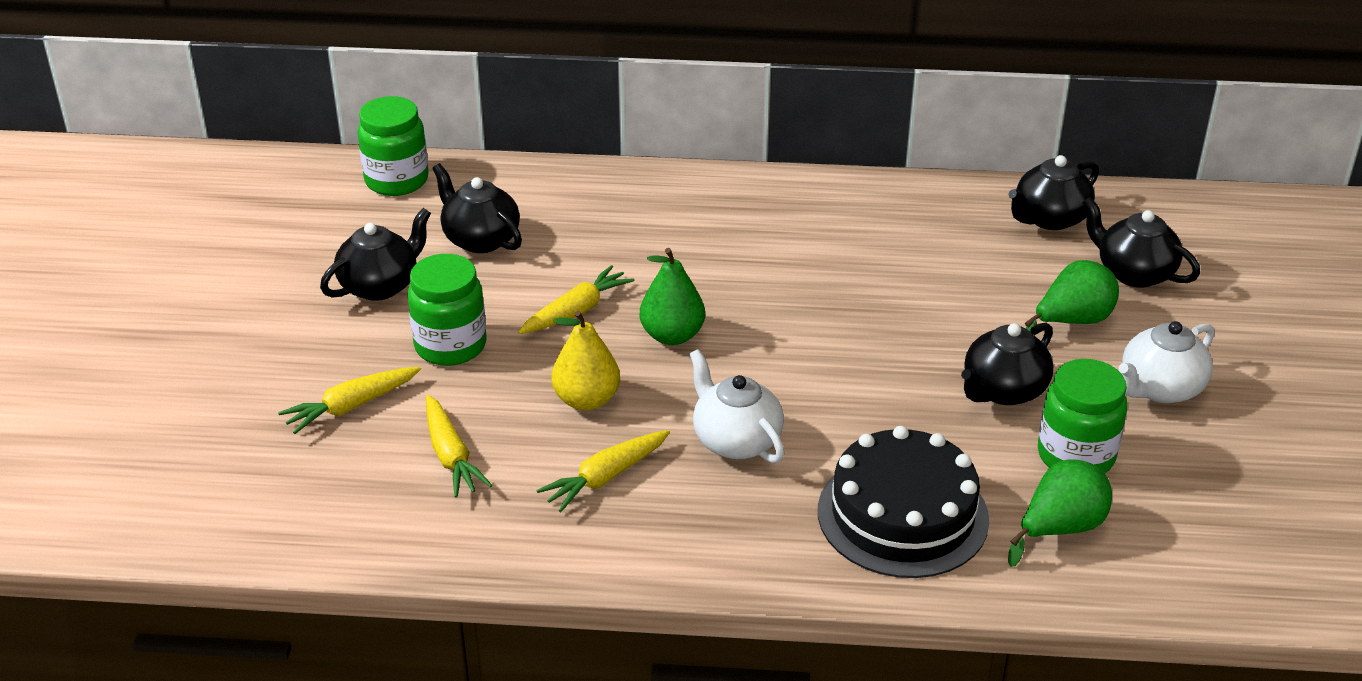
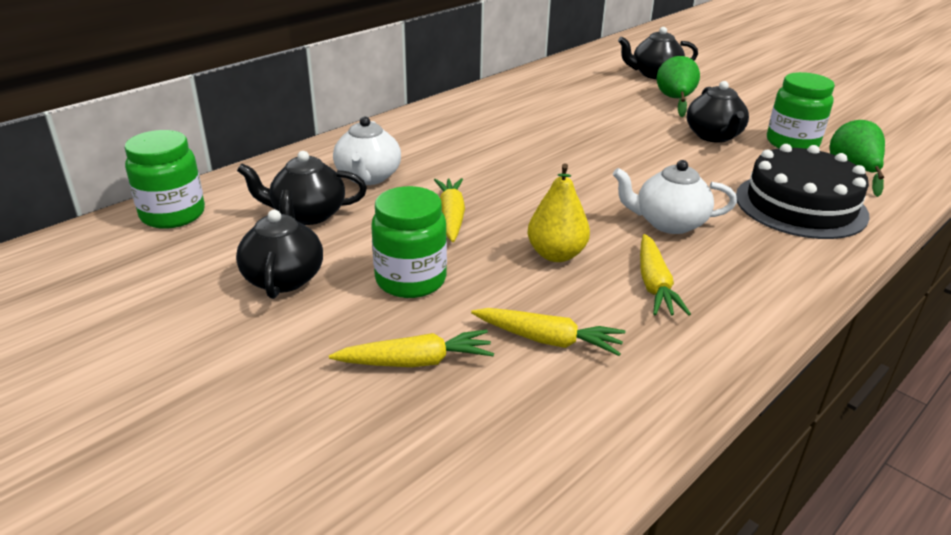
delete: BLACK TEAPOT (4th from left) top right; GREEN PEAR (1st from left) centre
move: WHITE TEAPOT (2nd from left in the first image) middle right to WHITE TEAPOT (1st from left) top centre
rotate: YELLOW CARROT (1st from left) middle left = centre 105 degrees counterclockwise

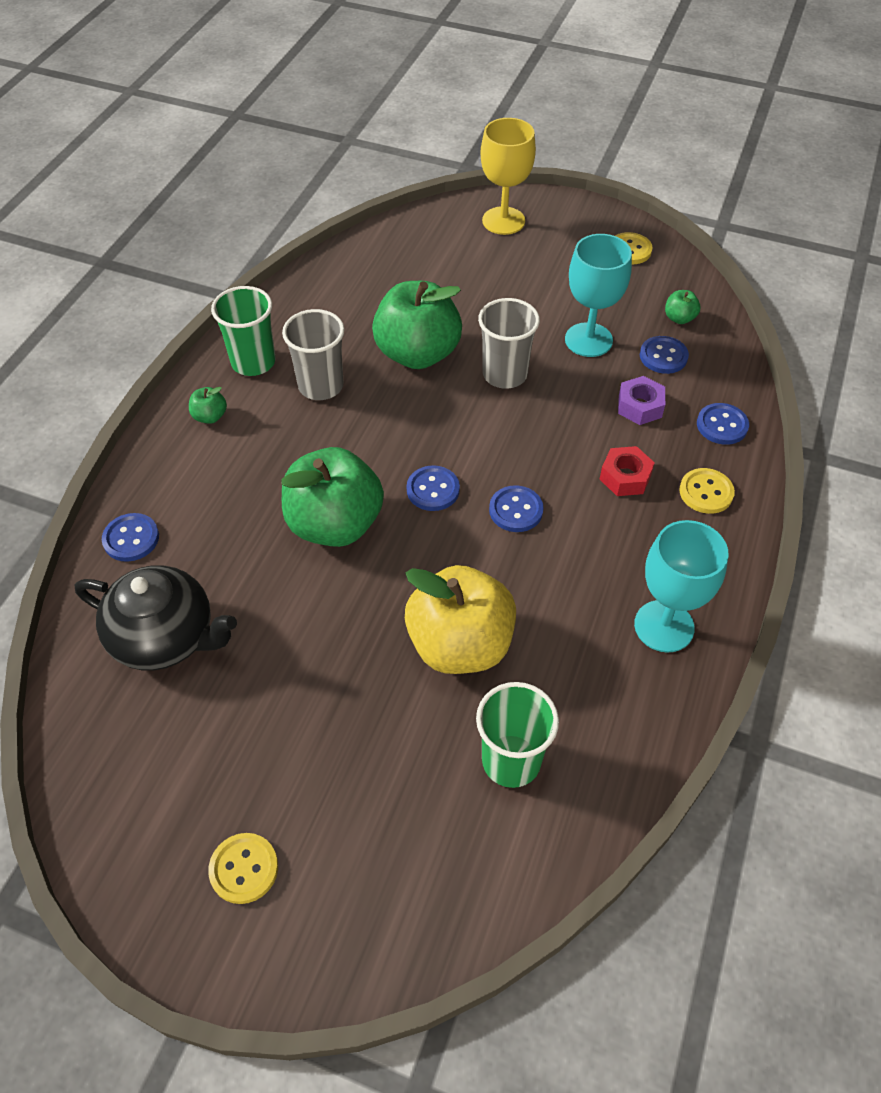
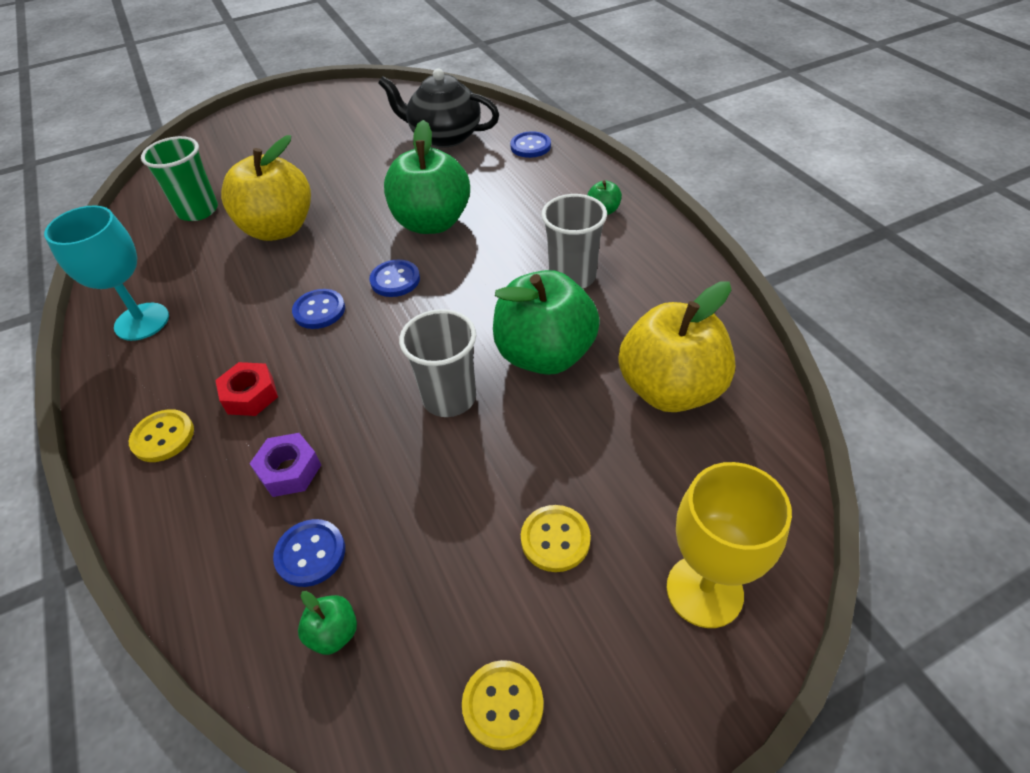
delete: TURQUOISE GOBLET (1st from left) top right; GREEN CUP (1st from left) top left; BLUE BUTTON (5th from left) middle right
insert: YELLOW APPLE (2nd from left) centre
move: YELLOW BUTTON (1st from left in the first image) bottom left to YELLOW BUTTON (3rd from left) bottom centre
rotate: BLACK TEAPOT middle left = top centre 45 degrees clockwise

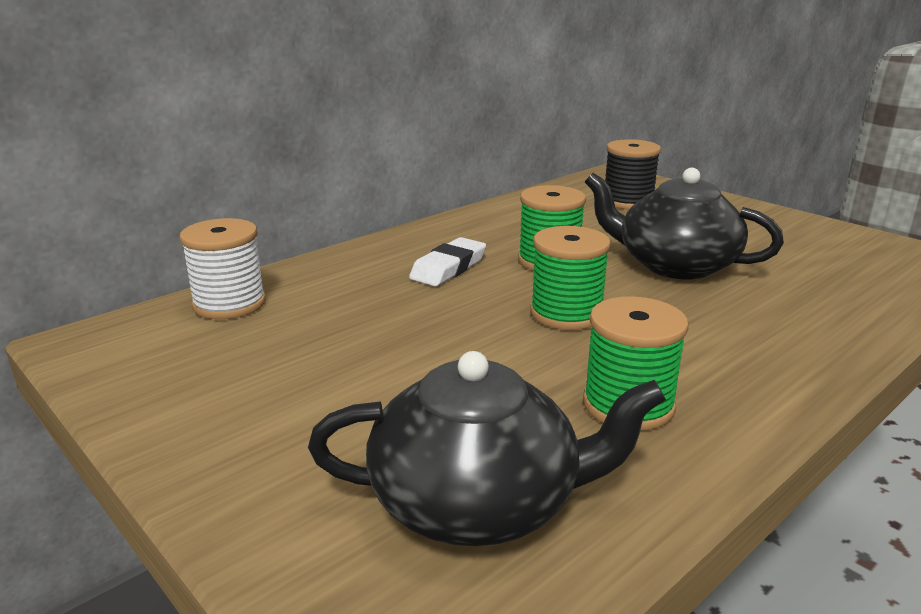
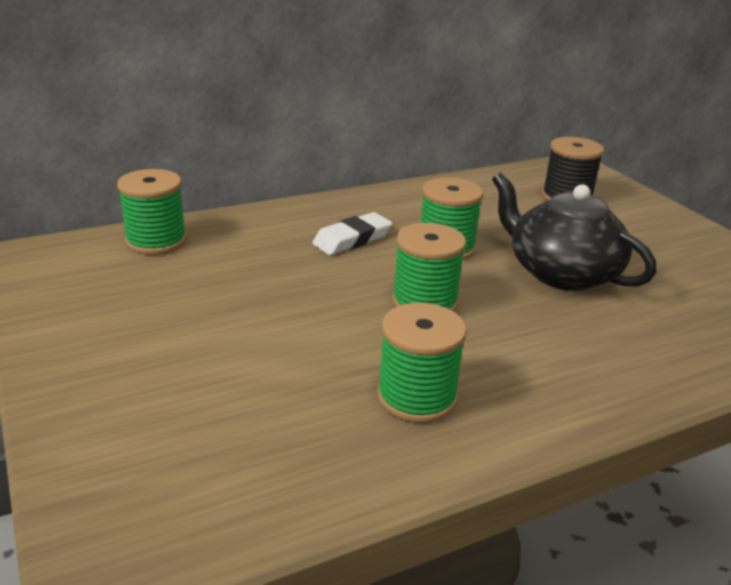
delete: BLACK TEAPOT (1st from left) bottom centre
recolor: WHITE SPOOL middle left to GREEN SPOOL (1st from left) middle left

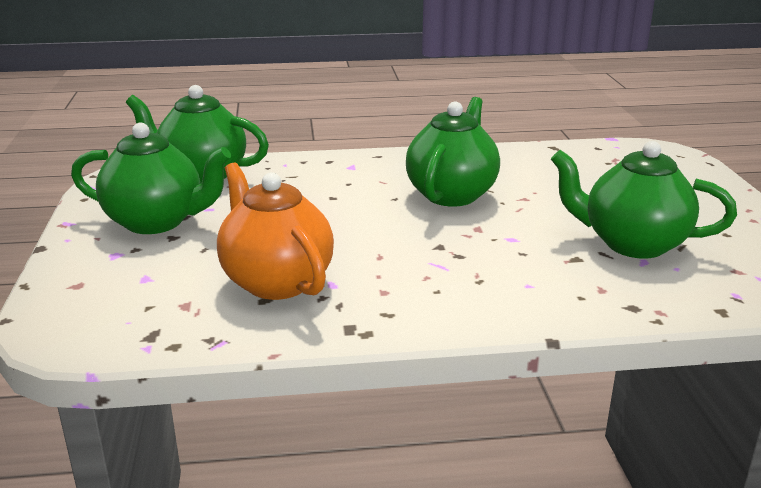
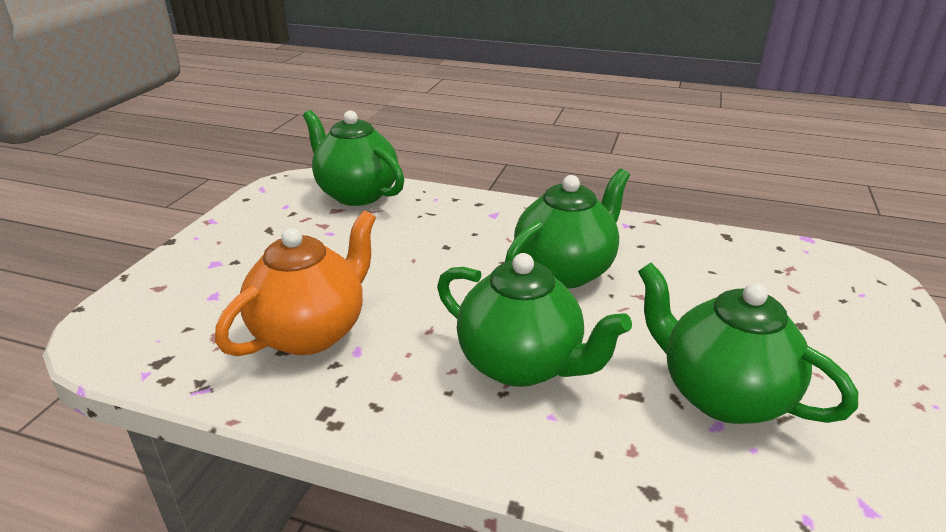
move: GREEN TEAPOT (1st from left in the first image) middle left to GREEN TEAPOT (2nd from left) centre
rotate: ORANGE TEAPOT centre = middle left 45 degrees clockwise

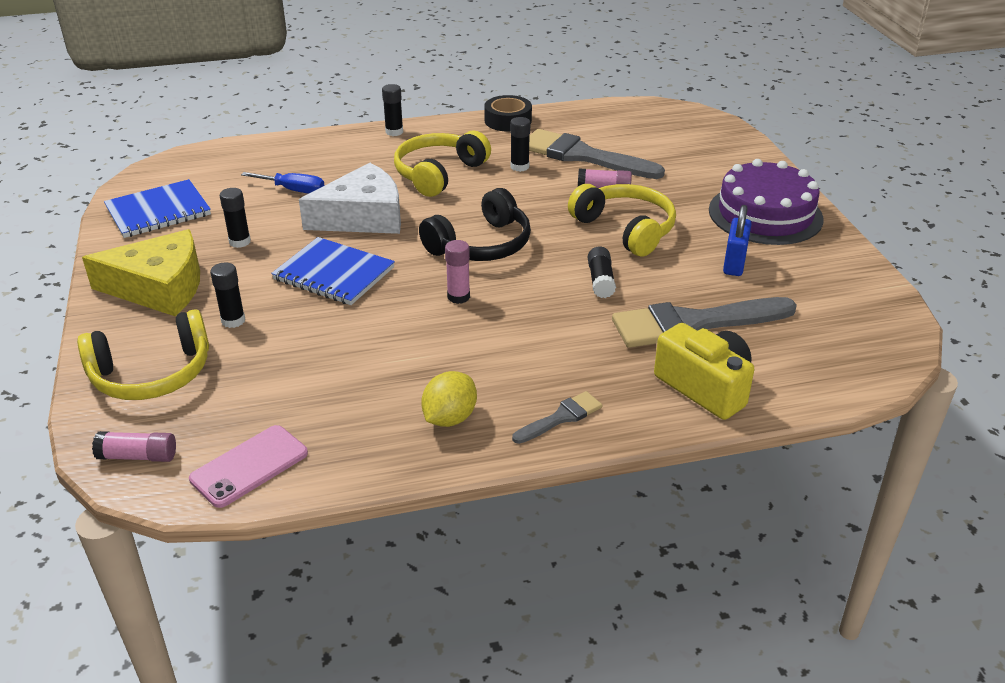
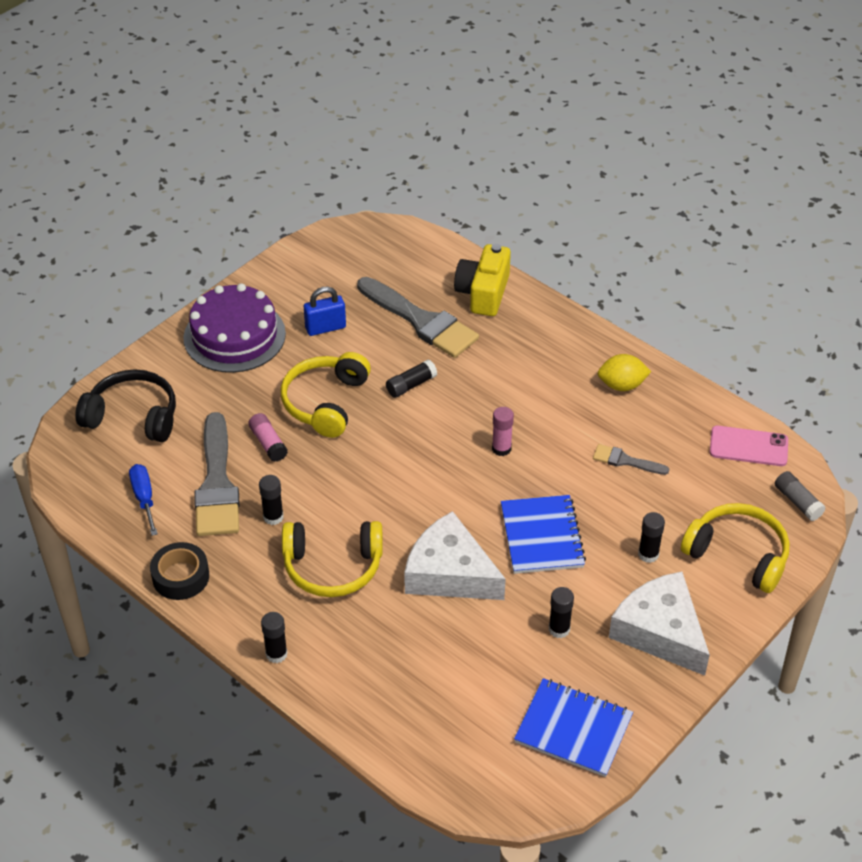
move: BLUE SCREWDRIVER top left to middle left; BLACK HEADPHONES top centre to middle left; GREY BRUSH (1st from left in the first image) centre to GREY BRUSH (3rd from left) middle right
recolor: YELLOW CHEESE middle left to WHITE CHEESE (2nd from left) bottom right; PINK GLUE STICK (1st from left) middle left to GREY GLUE STICK middle right

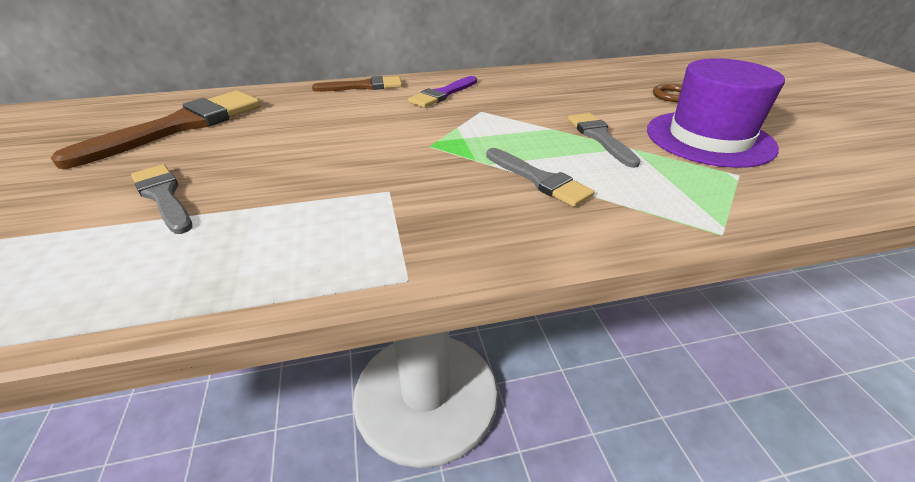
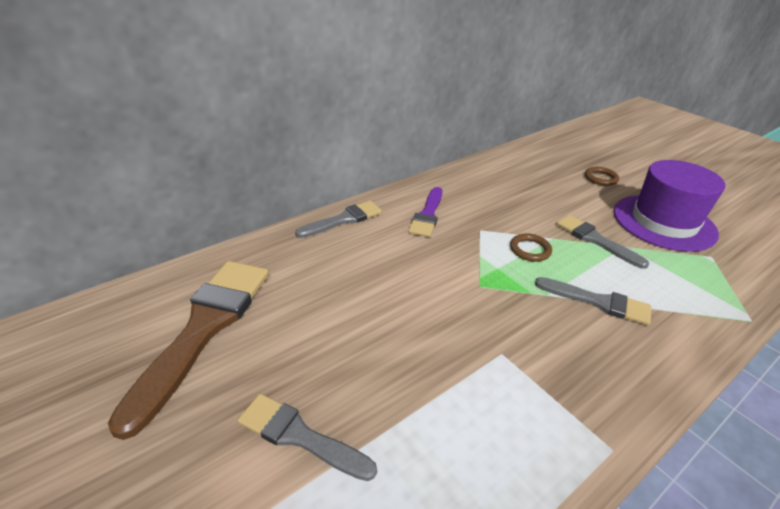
insert: BROWN RING (1st from left) middle right
recolor: BROWN BRUSH (2nd from left) top centre to GREY BRUSH (2nd from left) centre

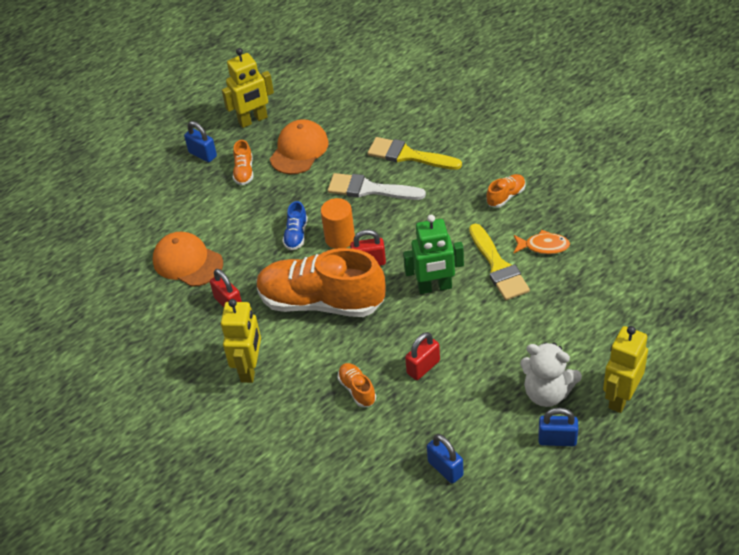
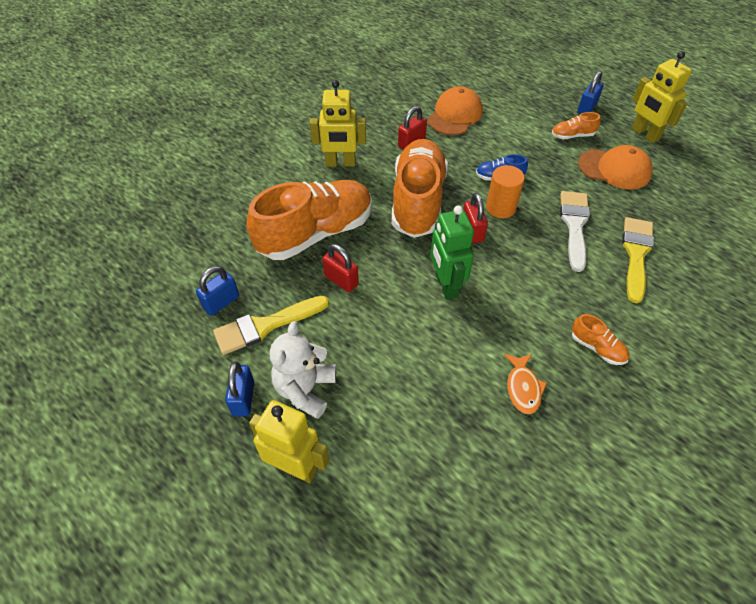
move: YELLOW BRUSH (2nd from left in the first image) middle right to YELLOW BRUSH (1st from left) centre
resize: ORANGE SHOE (3rd from left in the first image) bottom centre = centre x2.45

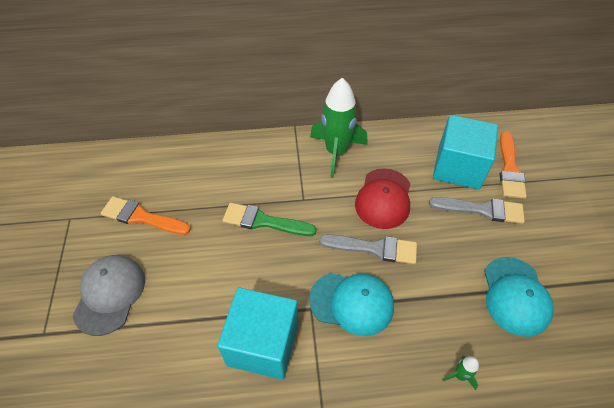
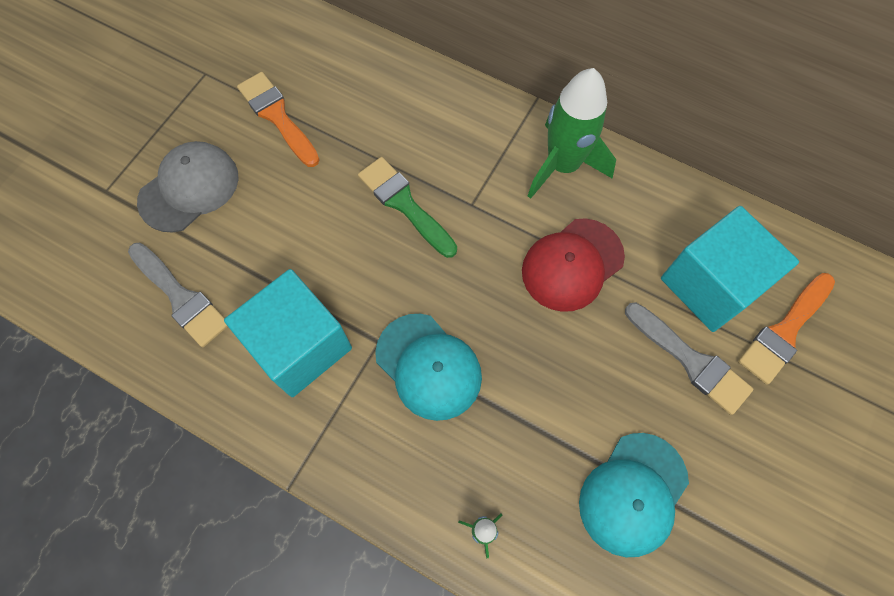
move: GREY BRUSH (1st from left) centre to middle left

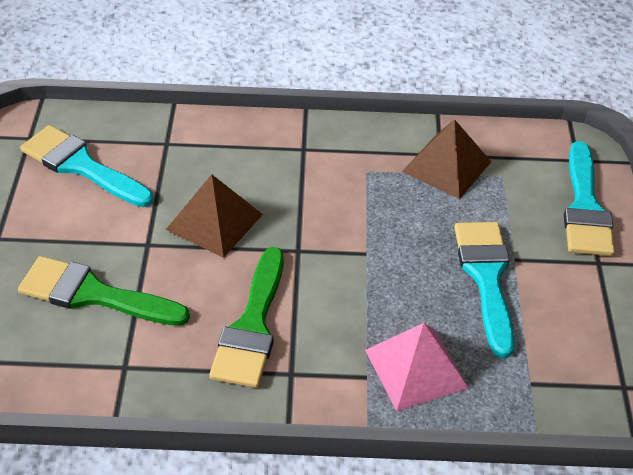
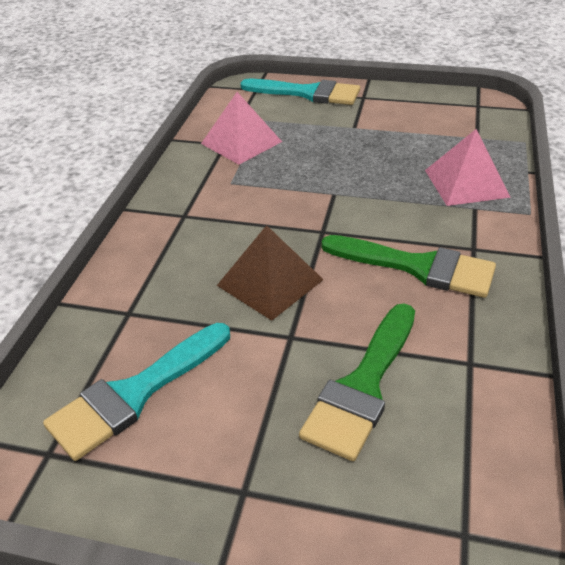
delete: TURQUOISE BRUSH (2nd from left) middle right
recolor: BROWN PYRAMID (2nd from left) middle right to PINK PYRAMID (1st from left) top centre

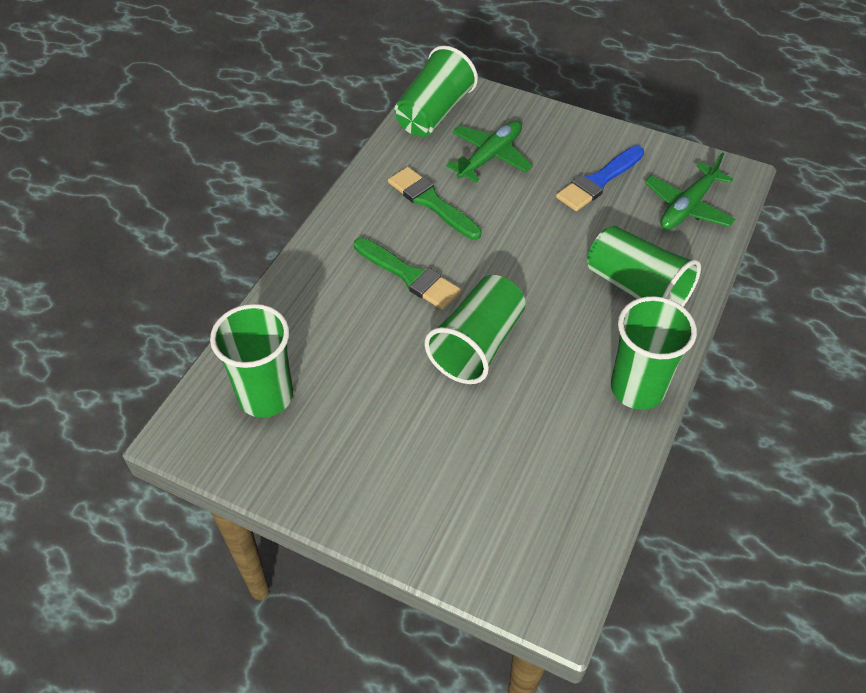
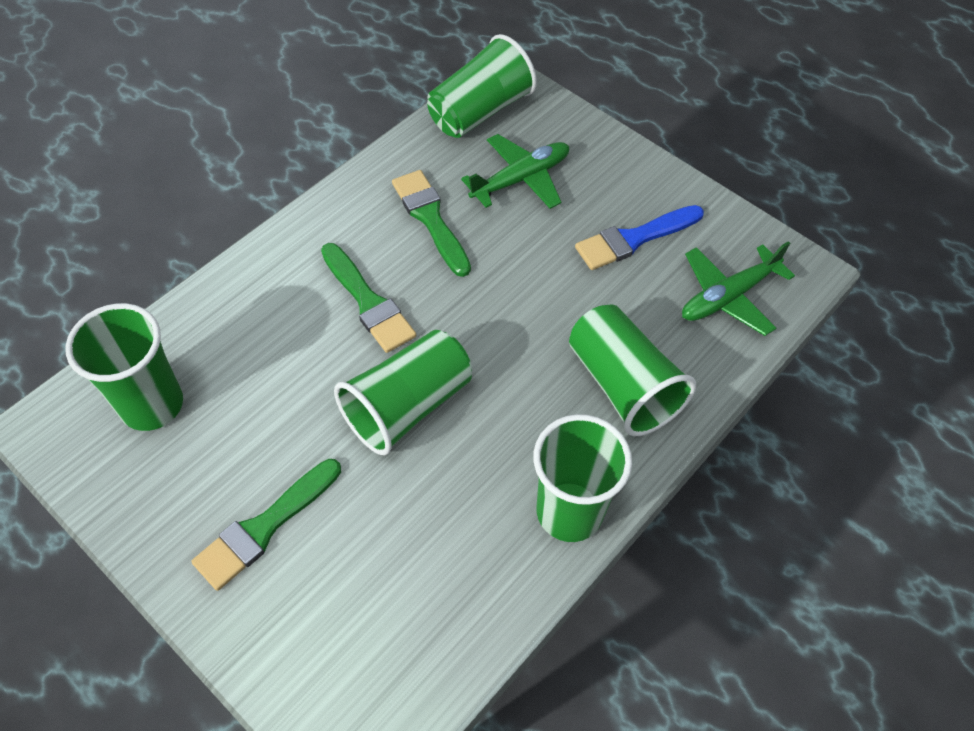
insert: GREEN BRUSH (1st from left) bottom left

